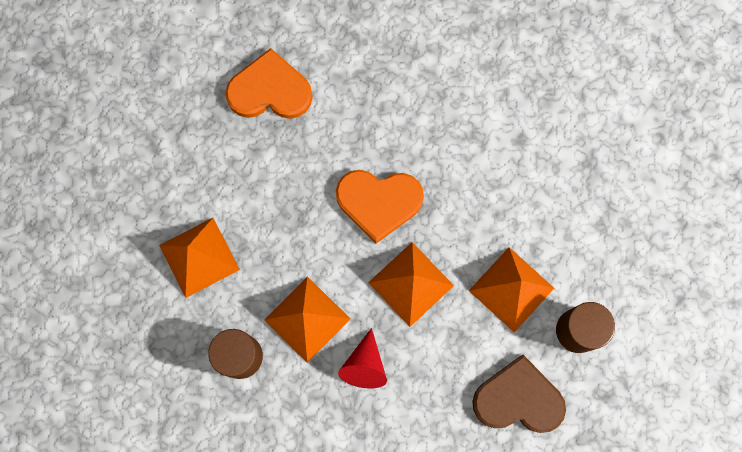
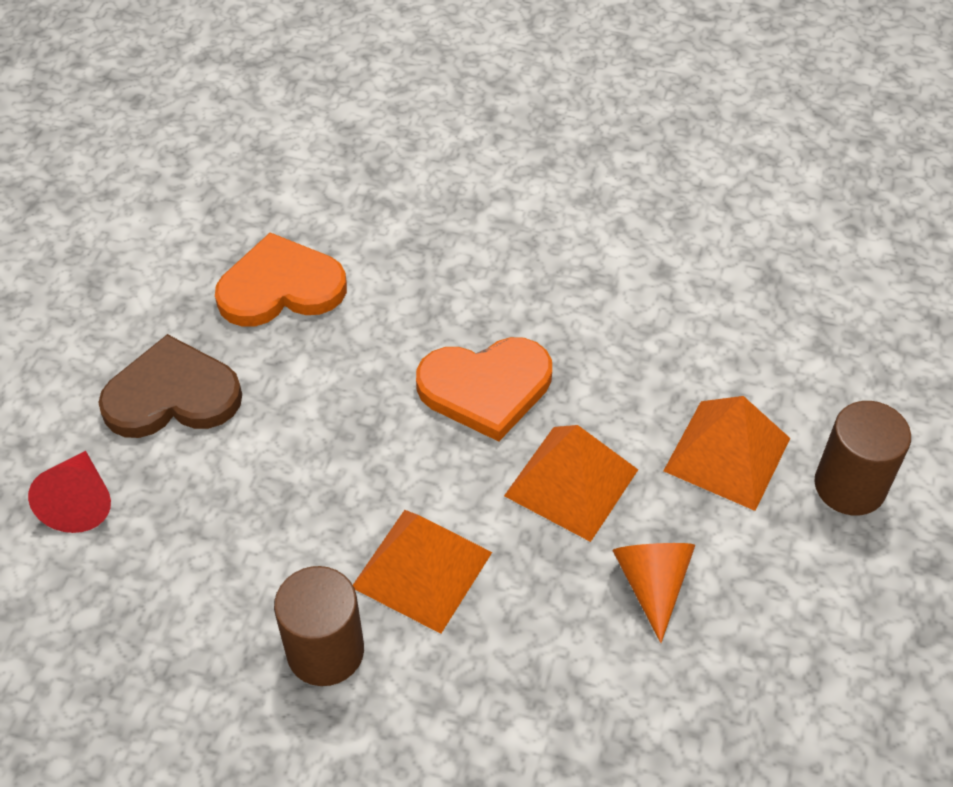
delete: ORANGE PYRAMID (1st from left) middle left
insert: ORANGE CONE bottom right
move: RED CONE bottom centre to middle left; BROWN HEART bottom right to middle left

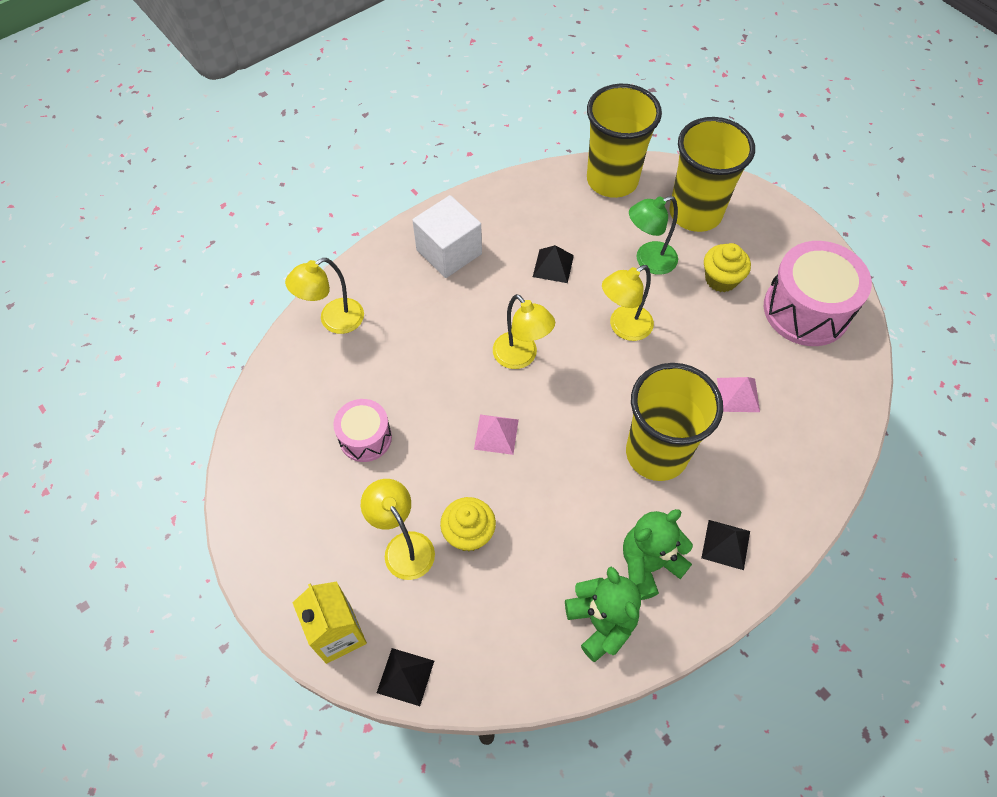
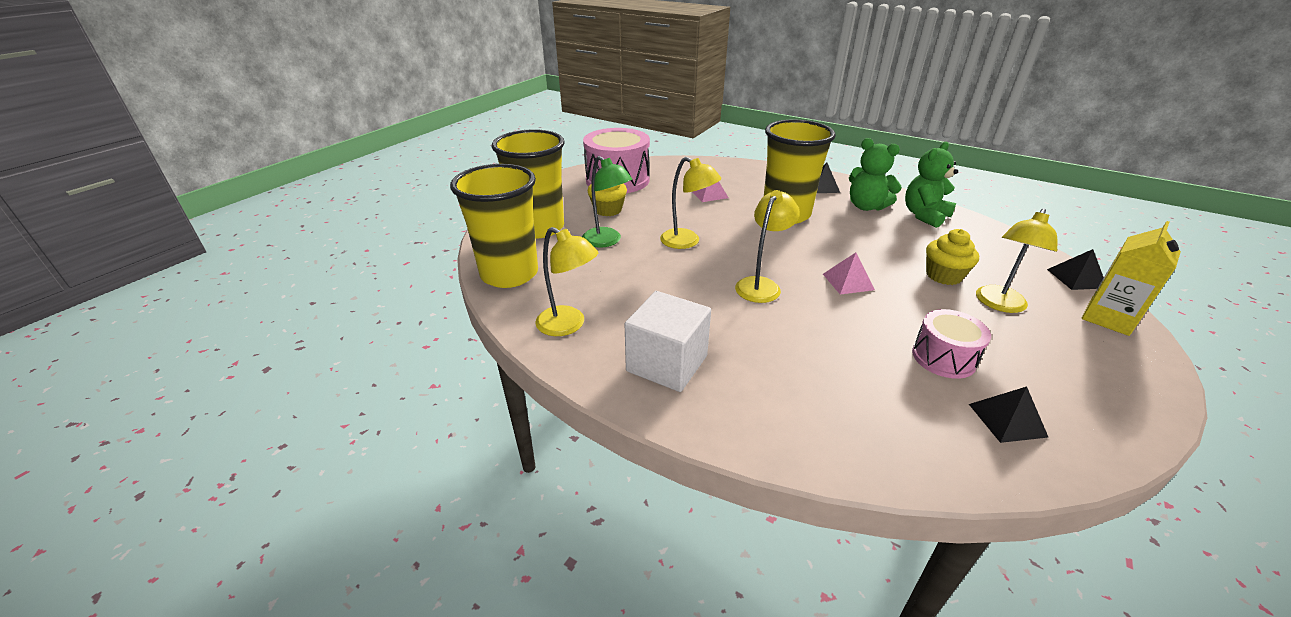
move: BLACK PYRAMID (2nd from left) top centre to bottom right; YELLOW LAMP (1st from left) middle left to centre

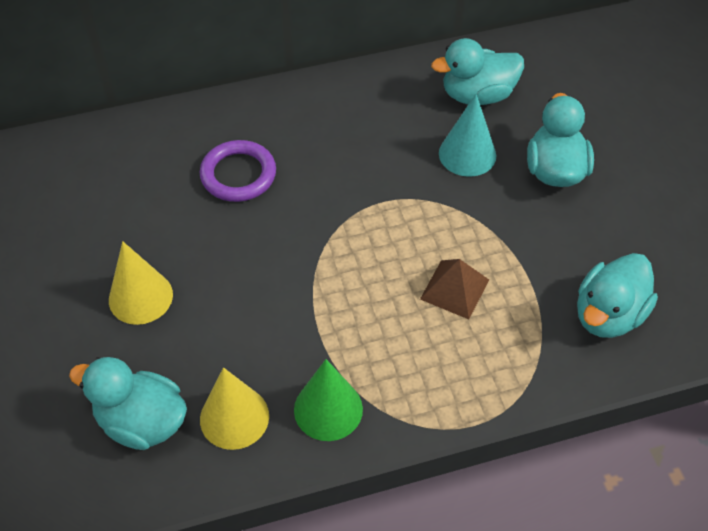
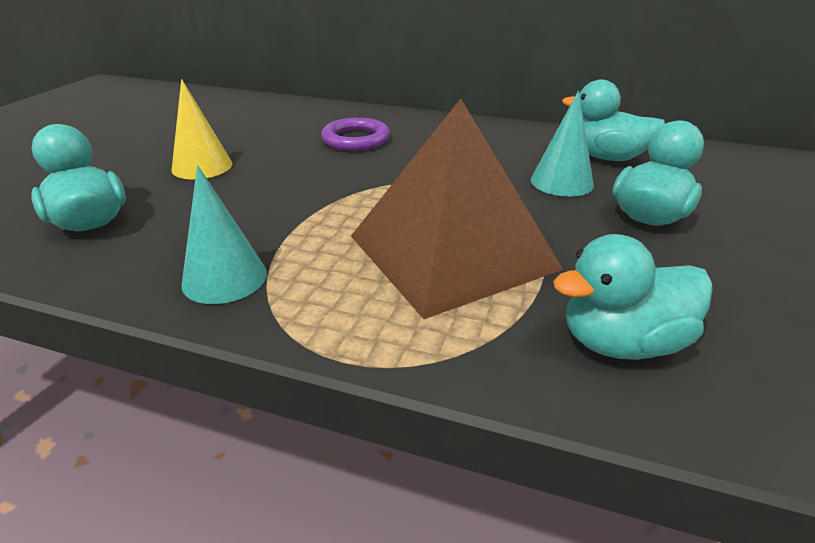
delete: YELLOW CONE (2nd from left) bottom left
recolor: GREEN CONE bottom centre to TURQUOISE CONE (1st from left) middle left
resize: BROWN PYRAMID centre = centre x2.41

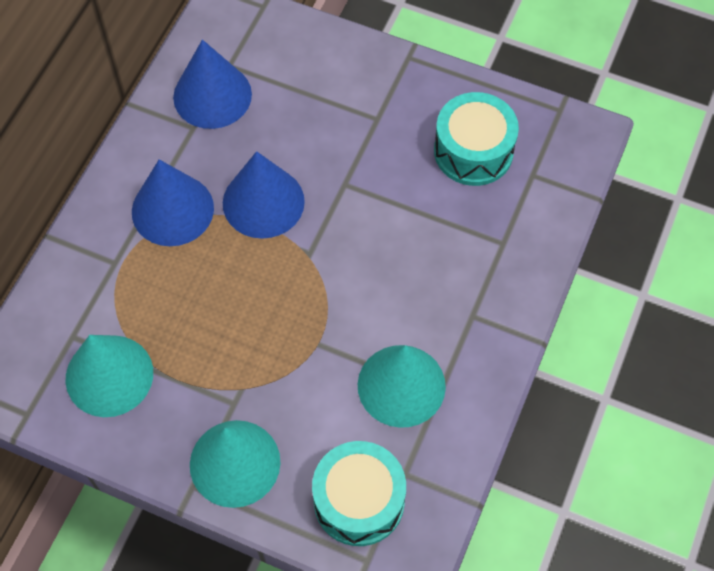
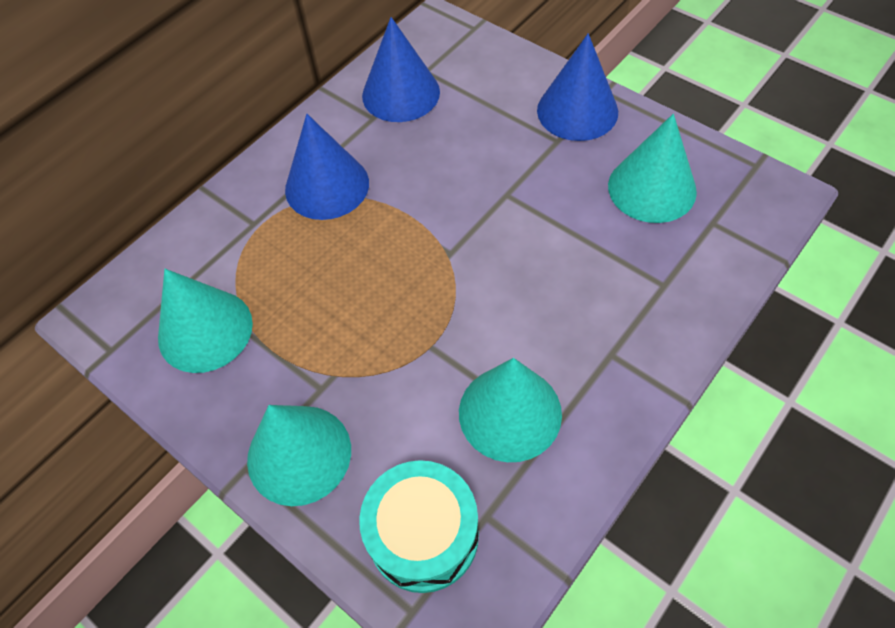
move: BLUE CONE (3rd from left) centre to top centre
replace: TURQUOISE DRUM (2nd from left) top right to TURQUOISE CONE (4th from left) top right

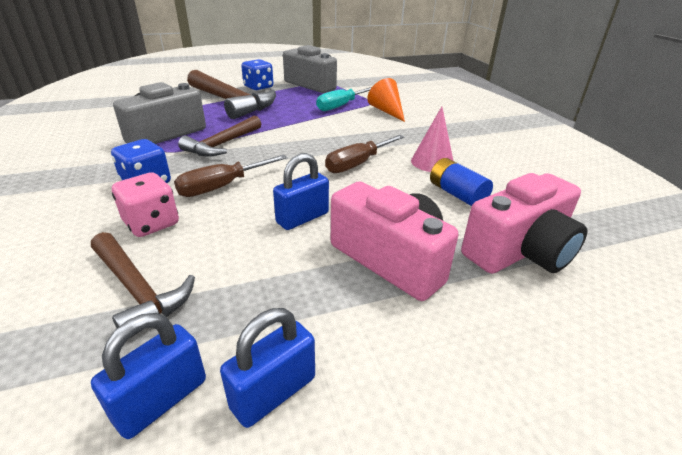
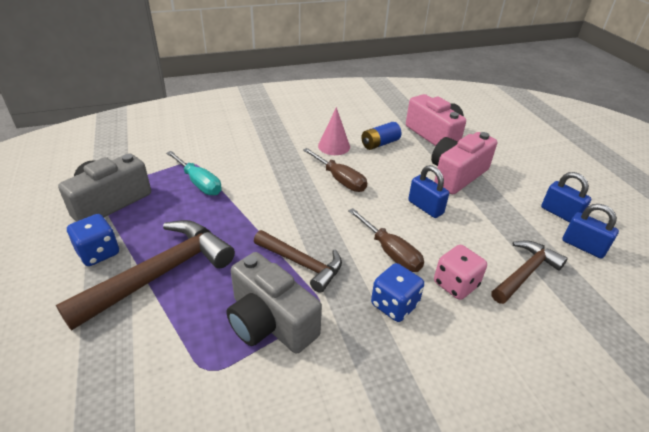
delete: ORANGE CONE top centre

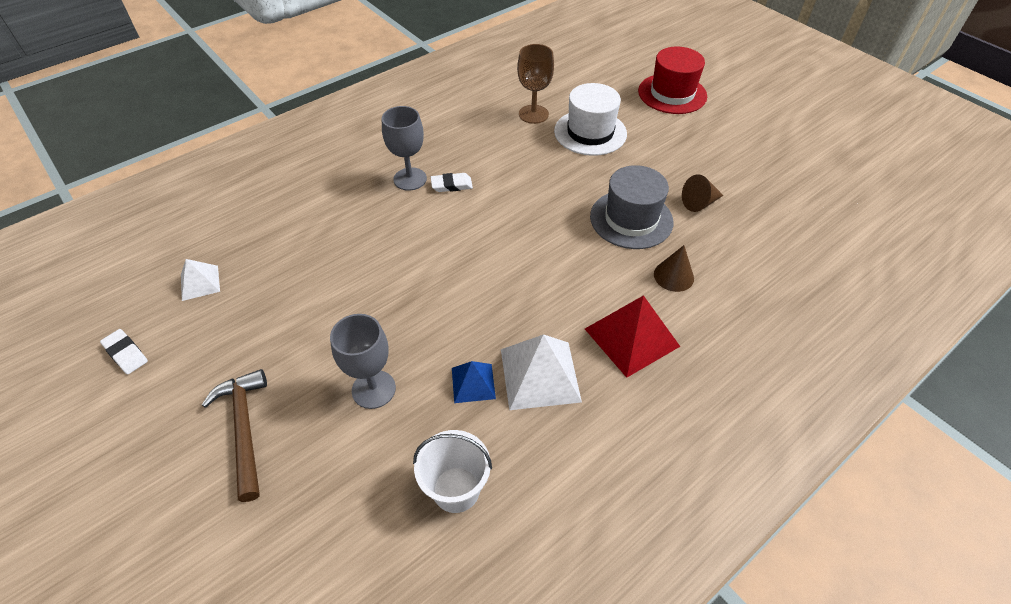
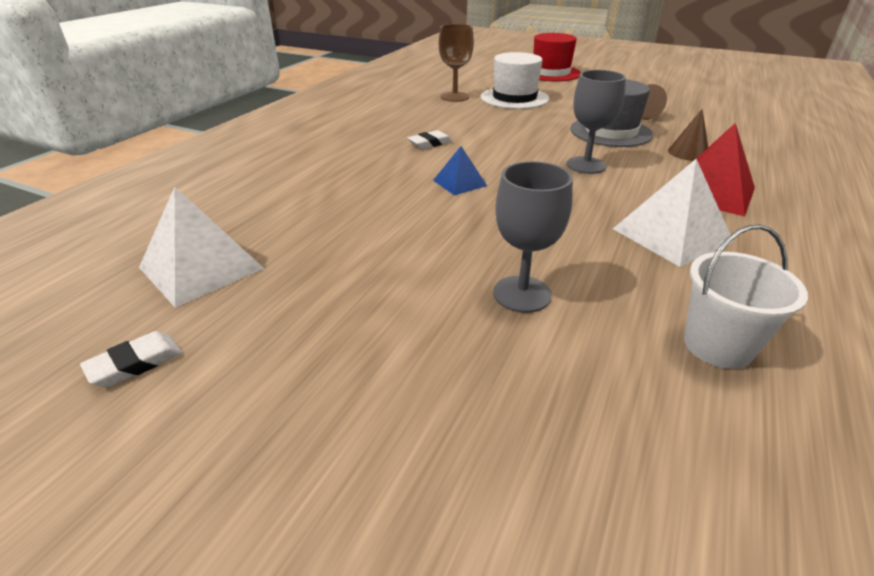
delete: BROWN HAMMER bottom left
move: GREY GOBLET (2nd from left) top centre to top right; BLUE PYRAMID centre to top centre
rotate: WHITE ERASER (1st from left) middle left = middle left 60 degrees counterclockwise
resize: WHITE PYRAMID (1st from left) middle left = middle left x1.75

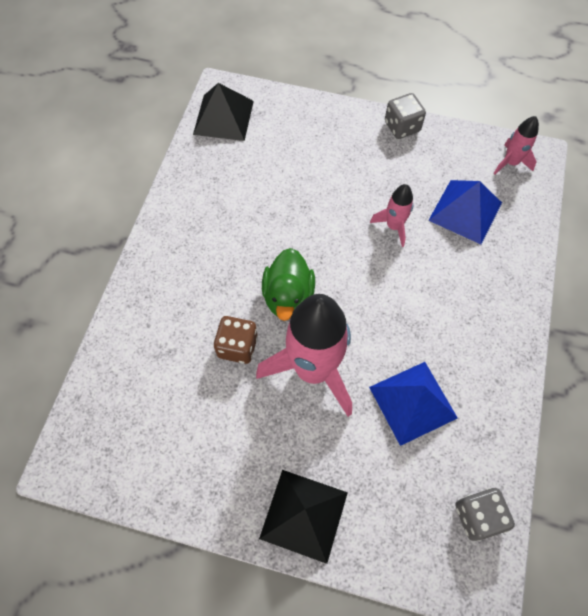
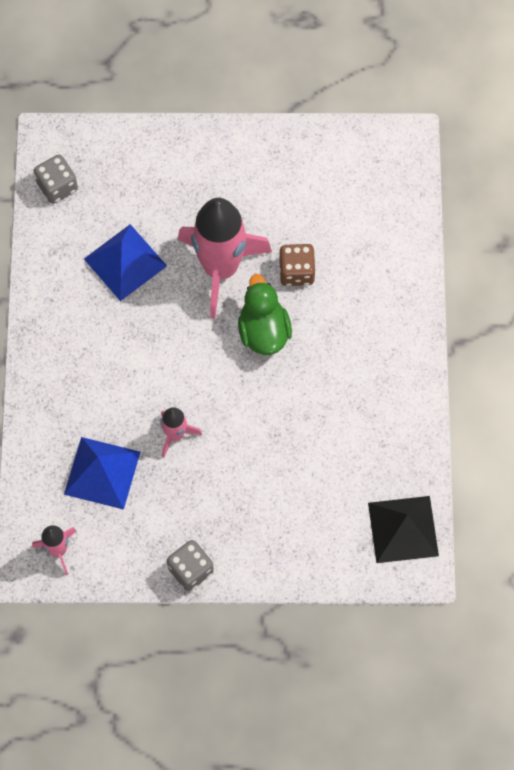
delete: BLACK PYRAMID (2nd from left) bottom centre

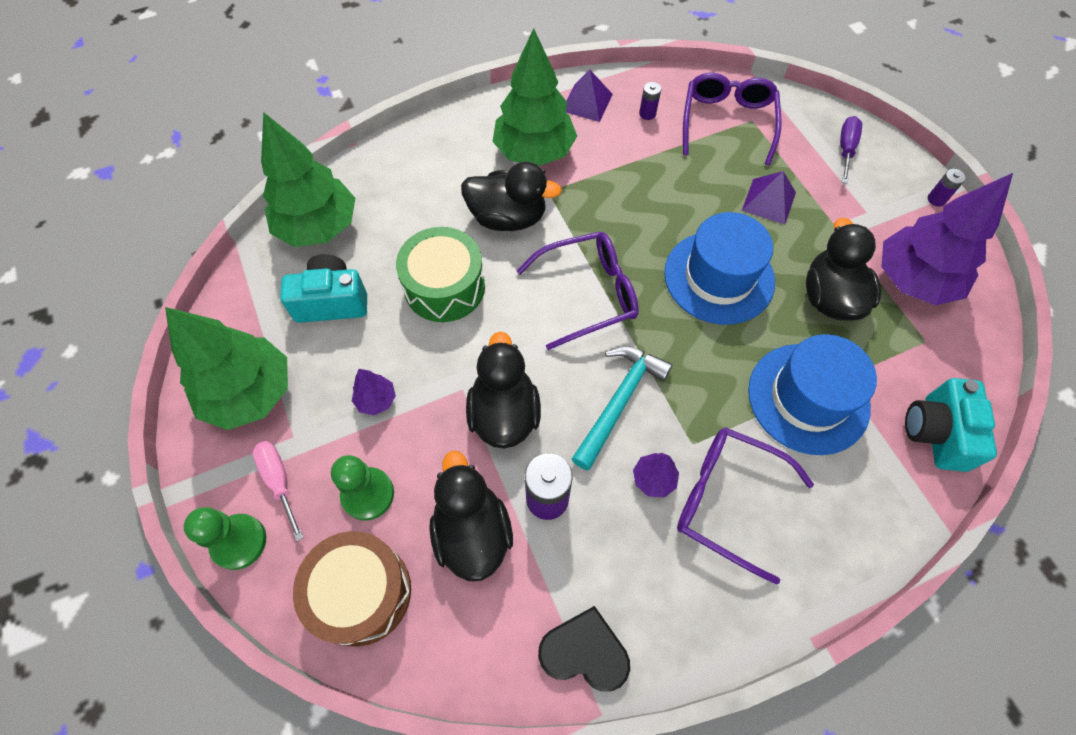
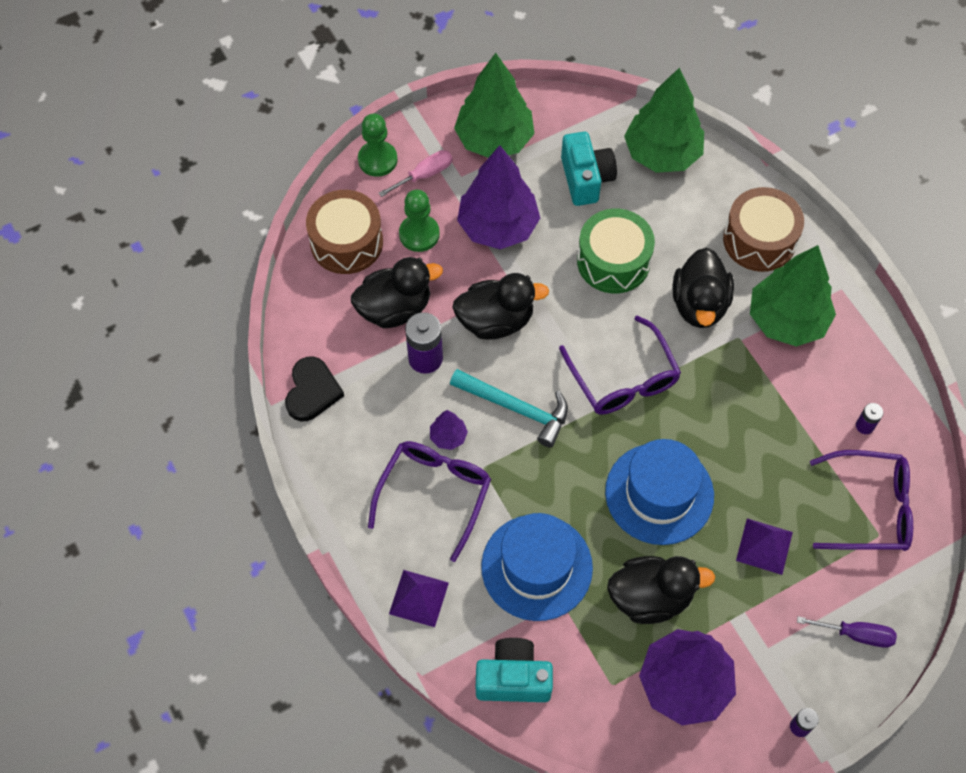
insert: BROWN DRUM (2nd from left) top right
move: PURPLE PYRAMID (1st from left) top centre to bottom centre
resize: PURPLE TREE (1st from left in the first image) centre = top centre x2.31

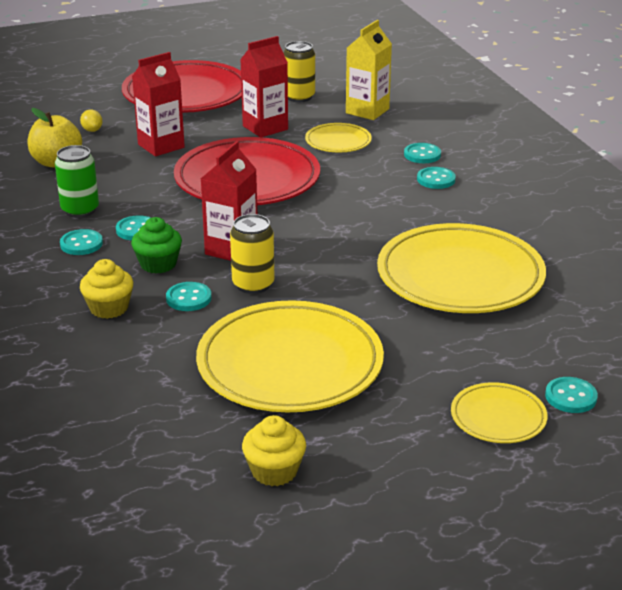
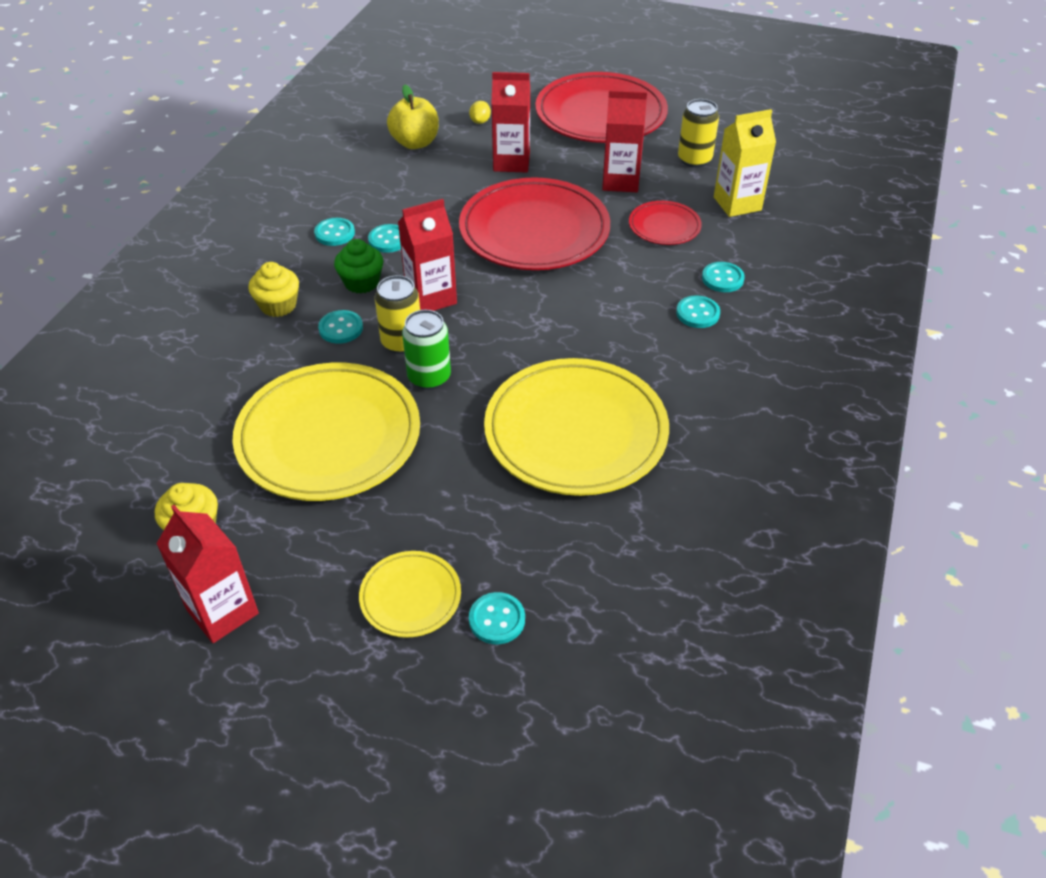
insert: RED CARTON (1st from left) middle left
move: GREEN CAN top left to centre
recolor: YELLOW PLATE (2nd from left) top centre to RED PLATE (3rd from left) top centre

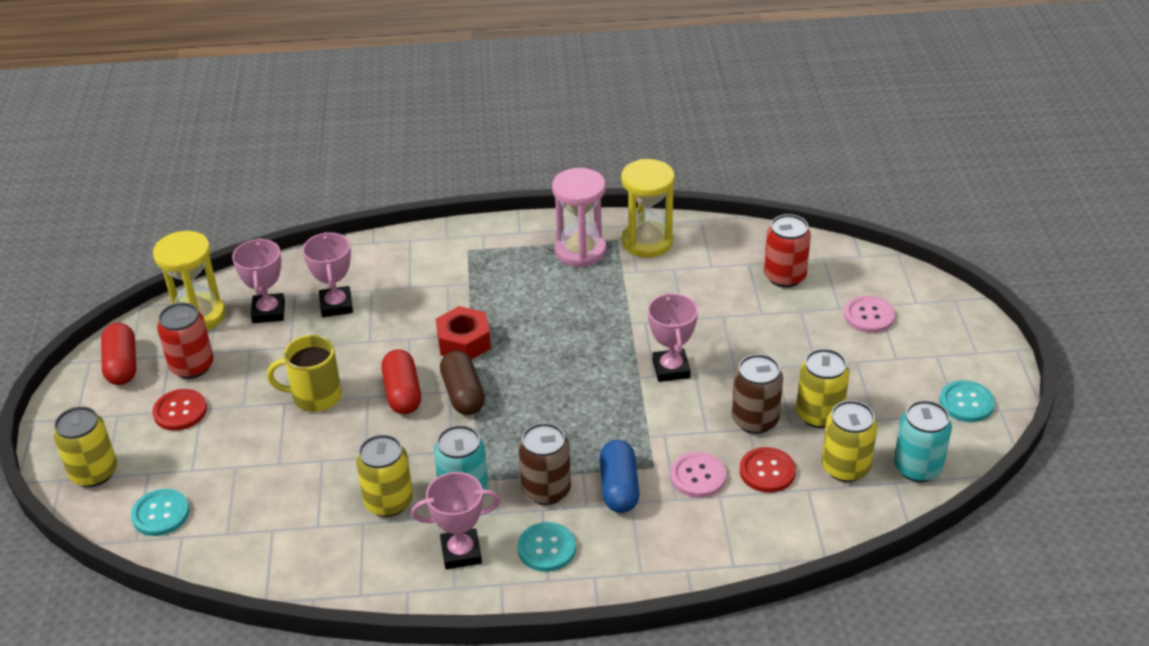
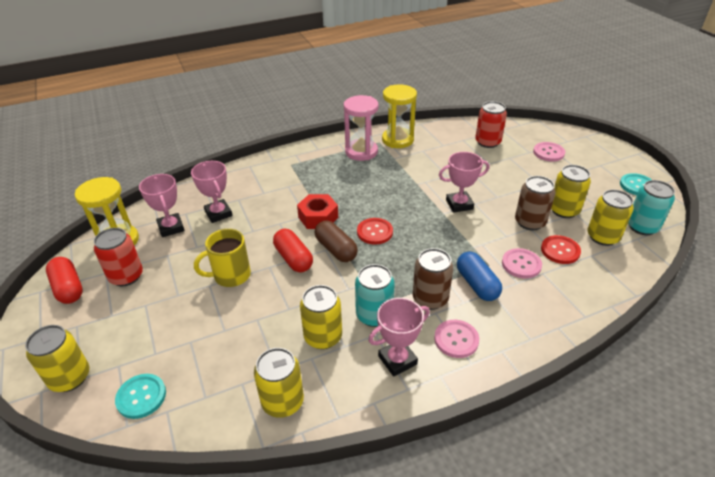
insert: YELLOW CAN (2nd from left) bottom centre
move: RED BUTTON (1st from left) middle left to centre
recolor: TURQUOISE BUTTON (2nd from left) bottom centre to PINK BUTTON (1st from left) bottom centre
rotate: PINK TROPHY (4th from left) centre = centre 75 degrees counterclockwise

